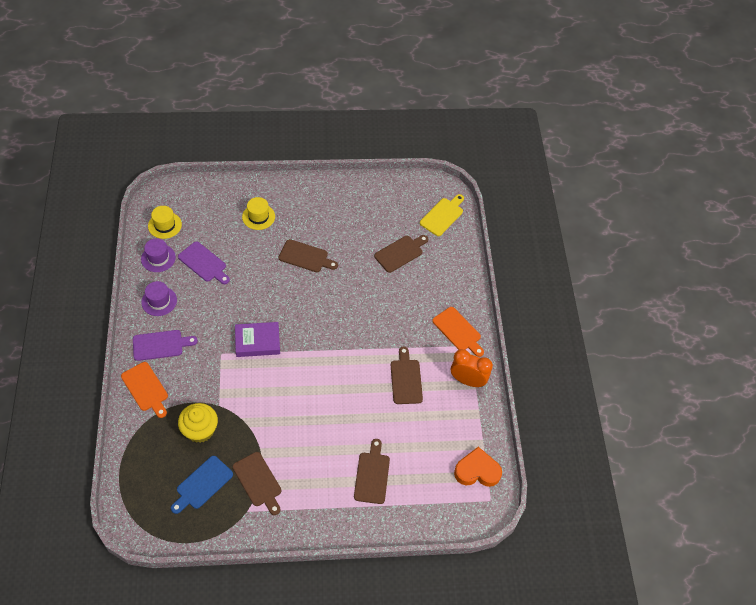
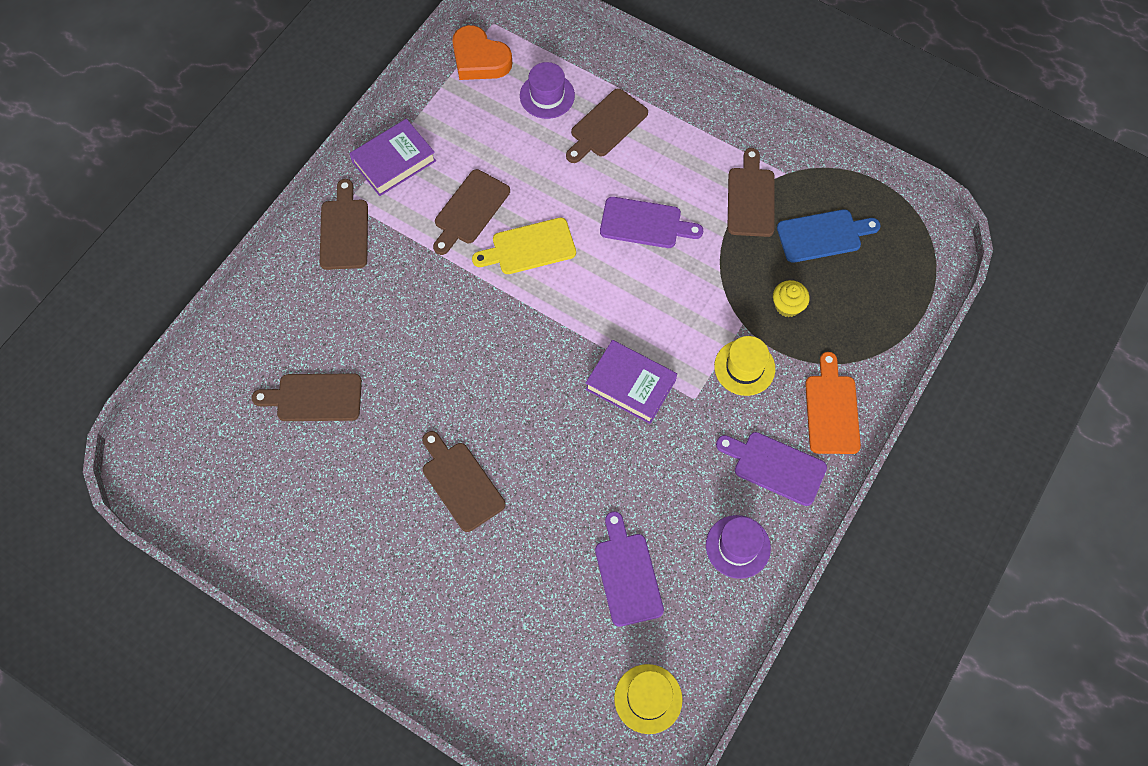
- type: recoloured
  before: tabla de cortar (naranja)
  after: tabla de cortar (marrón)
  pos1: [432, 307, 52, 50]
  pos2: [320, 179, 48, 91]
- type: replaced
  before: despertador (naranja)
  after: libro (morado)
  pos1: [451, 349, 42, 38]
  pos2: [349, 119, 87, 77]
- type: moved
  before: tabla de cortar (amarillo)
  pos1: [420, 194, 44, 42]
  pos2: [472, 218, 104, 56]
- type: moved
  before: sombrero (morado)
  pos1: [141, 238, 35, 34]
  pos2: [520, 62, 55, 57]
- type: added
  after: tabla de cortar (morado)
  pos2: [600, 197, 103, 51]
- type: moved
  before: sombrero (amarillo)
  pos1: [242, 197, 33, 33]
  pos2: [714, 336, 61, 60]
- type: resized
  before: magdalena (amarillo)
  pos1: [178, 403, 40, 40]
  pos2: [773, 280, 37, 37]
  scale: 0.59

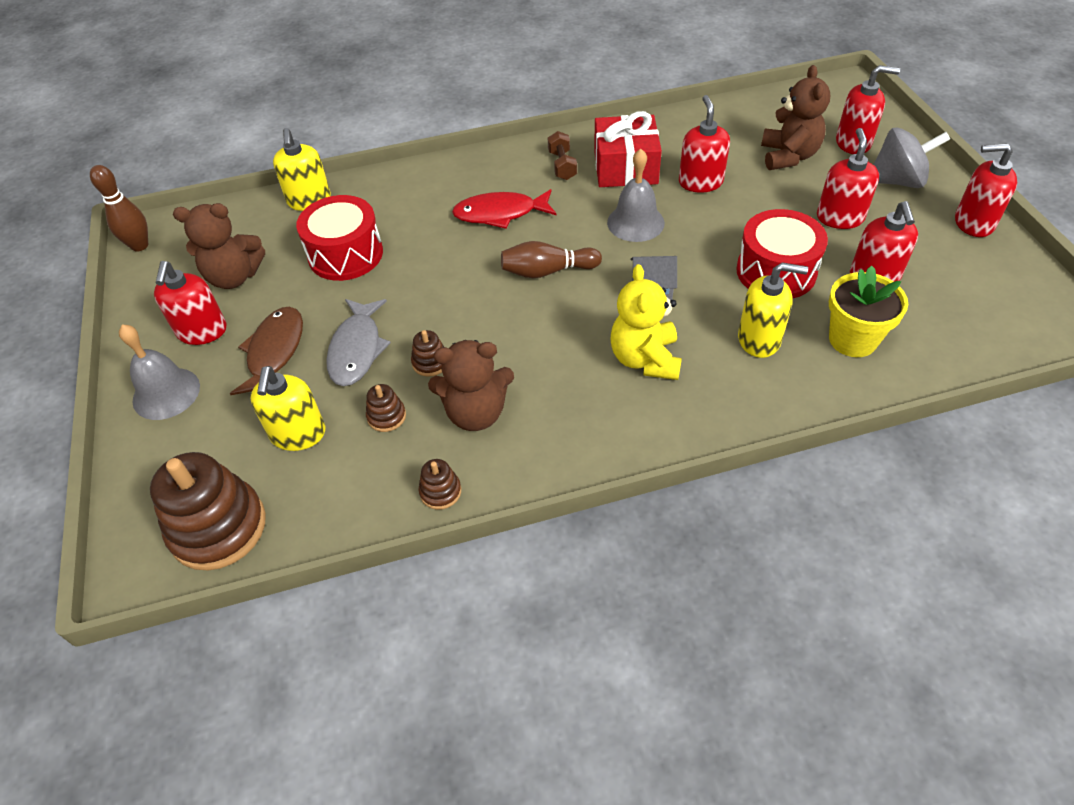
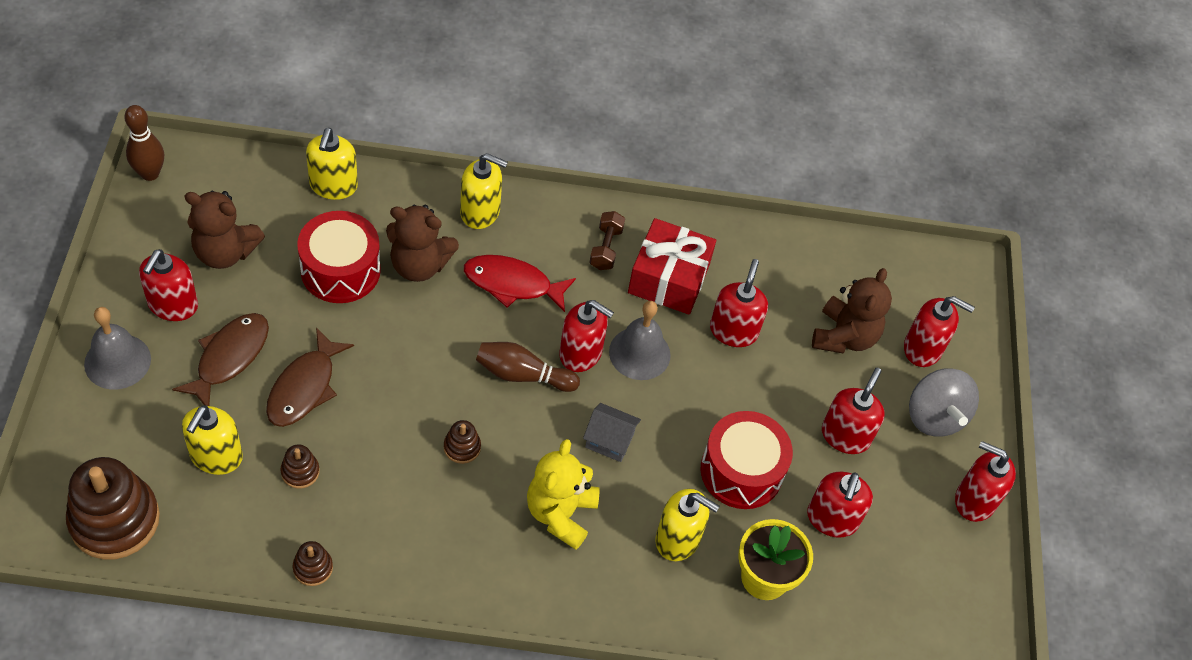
- type: recoloured
  before: pez (gris)
  after: pez (marrón)
  pos1: [326, 299, 65, 87]
  pos2: [266, 328, 88, 99]
- type: moved
  before: osito (marrón)
  pos1: [428, 340, 86, 91]
  pos2: [386, 205, 73, 77]
- type: moved
  before: juguete apilable (marrón)
  pos1: [411, 330, 33, 47]
  pos2: [444, 420, 37, 44]
- type: added
  after: dispensador de jabón (amarillo)
  pos2: [460, 153, 48, 76]
- type: added
  after: dispensador de jabón (rojo)
  pos2: [559, 300, 55, 72]
- type: turned
  before: peonza (gris)
  pos1: [873, 128, 77, 60]
  pos2: [909, 368, 70, 69]
  turn: 60

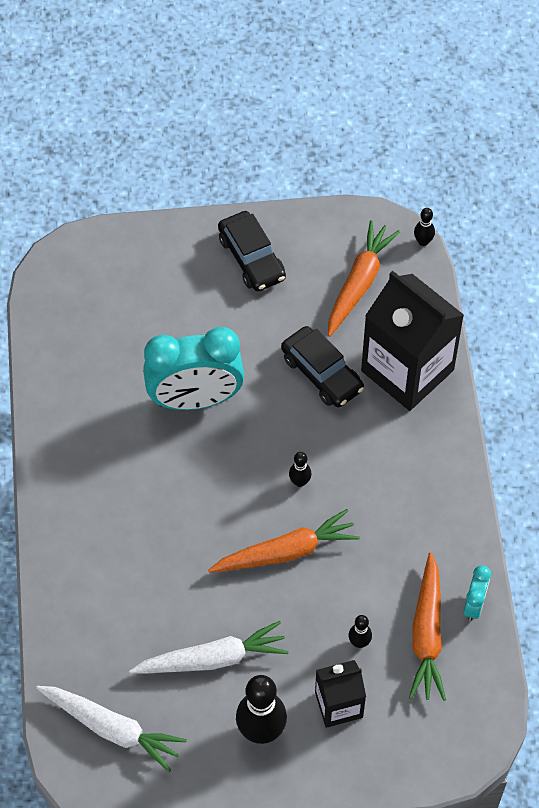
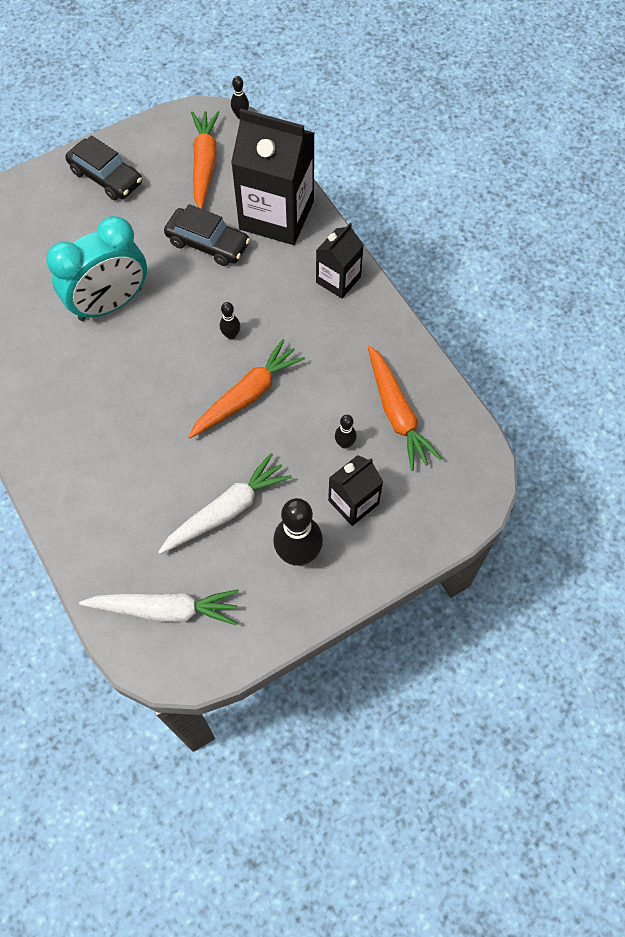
- type: added
  after: cartón de leche (negro)
  pos2: [316, 223, 48, 75]
- type: removed
  before: despertador (turquesa)
  pos1: [463, 565, 28, 56]

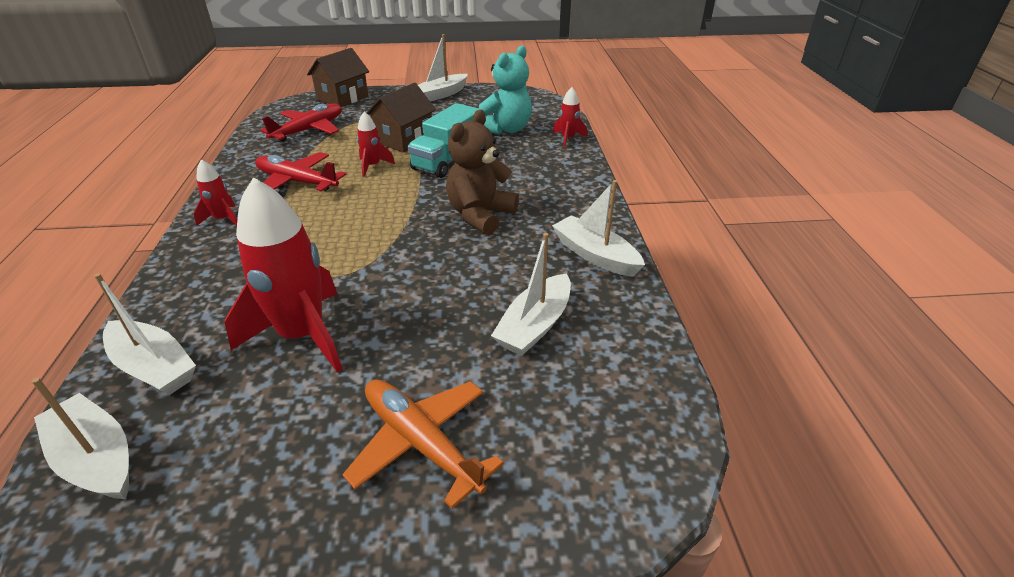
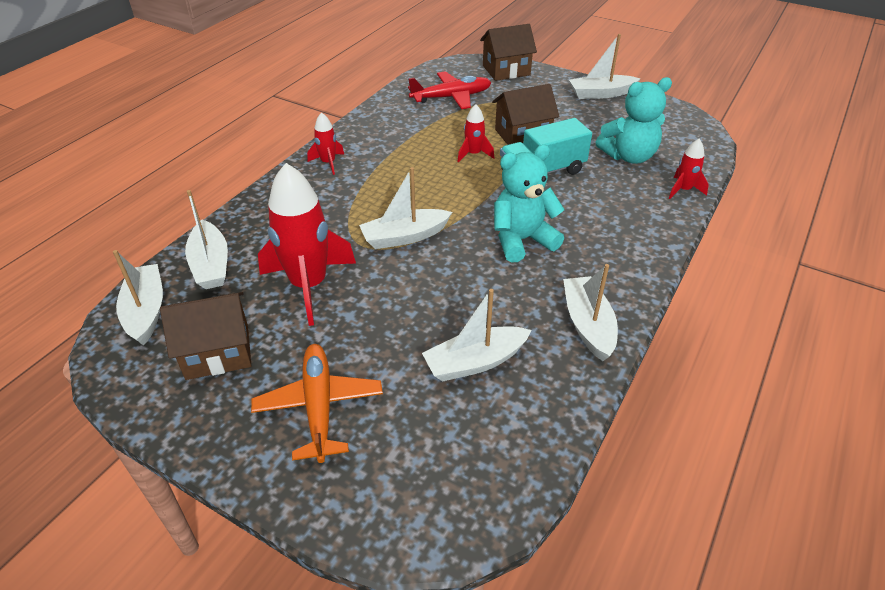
- type: added
  after: casa (marrón)
  pos2: [160, 292, 91, 88]
- type: added
  after: barco (blanco)
  pos2: [359, 167, 93, 82]
- type: recoloured
  before: osito (marrón)
  after: osito (turquesa)
  pos1: [446, 110, 73, 125]
  pos2: [494, 145, 71, 118]
- type: removed
  before: avión (rojo)
  pos1: [255, 152, 92, 39]

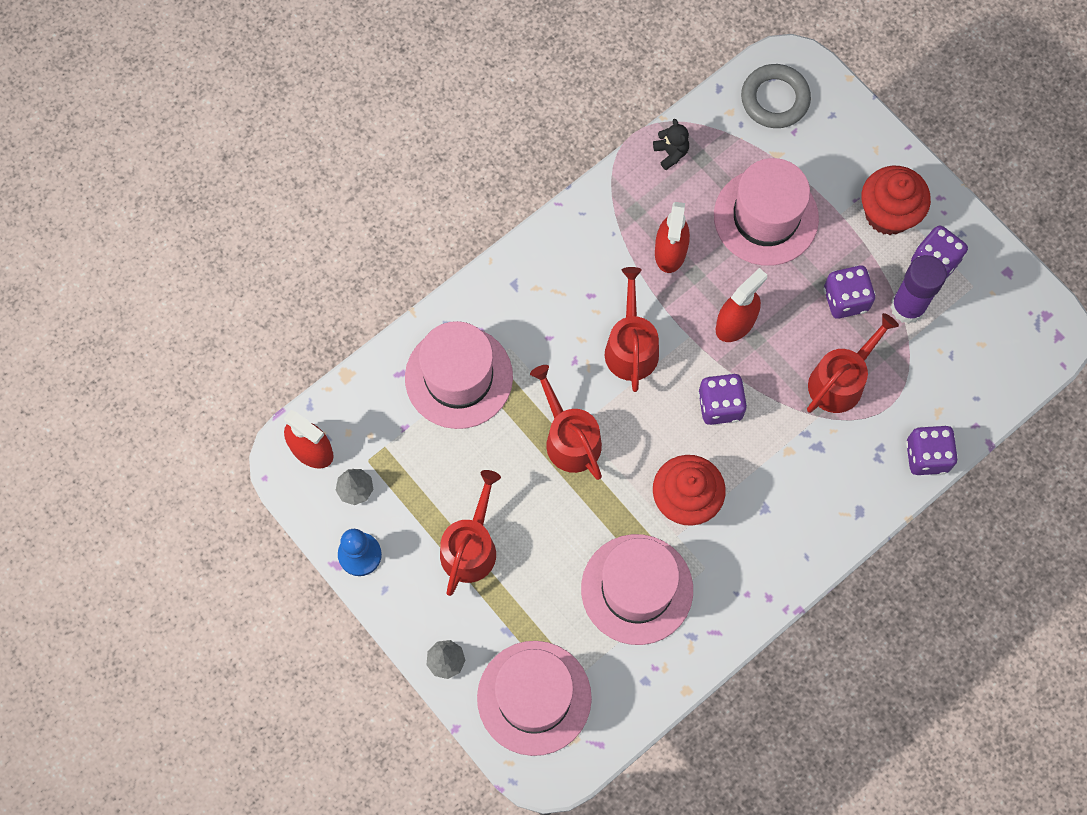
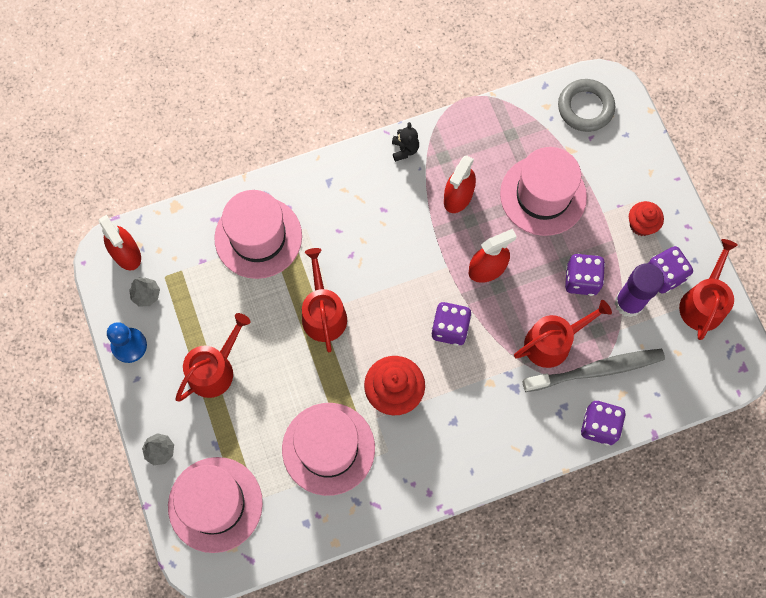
- type: moved
  before: osito (negro)
  pos1: [653, 119, 36, 51]
  pos2: [392, 122, 27, 40]
- type: added
  after: cepillo de dientes (gris)
  pos2: [522, 349, 143, 43]
- type: resized
  before: magdalena (rojo)
  pos1: [861, 166, 70, 69]
  pos2: [629, 201, 35, 35]
  scale: 0.61
- type: moved
  before: regadera (rojo)
  pos1: [605, 267, 54, 125]
  pos2: [679, 239, 59, 101]

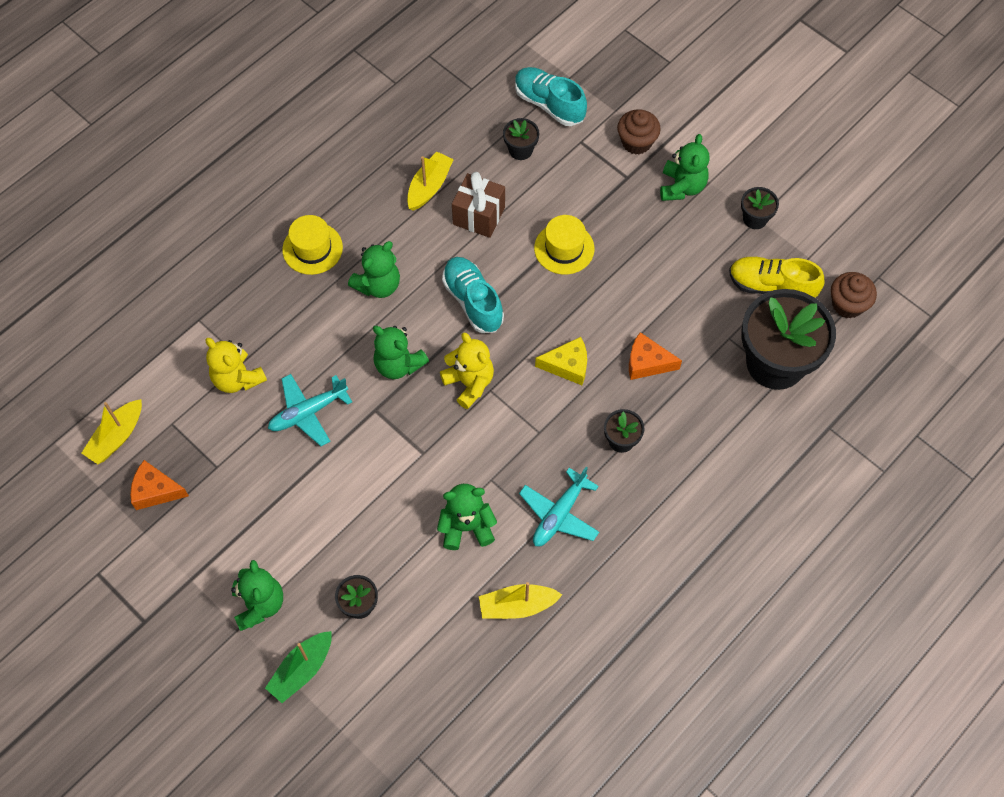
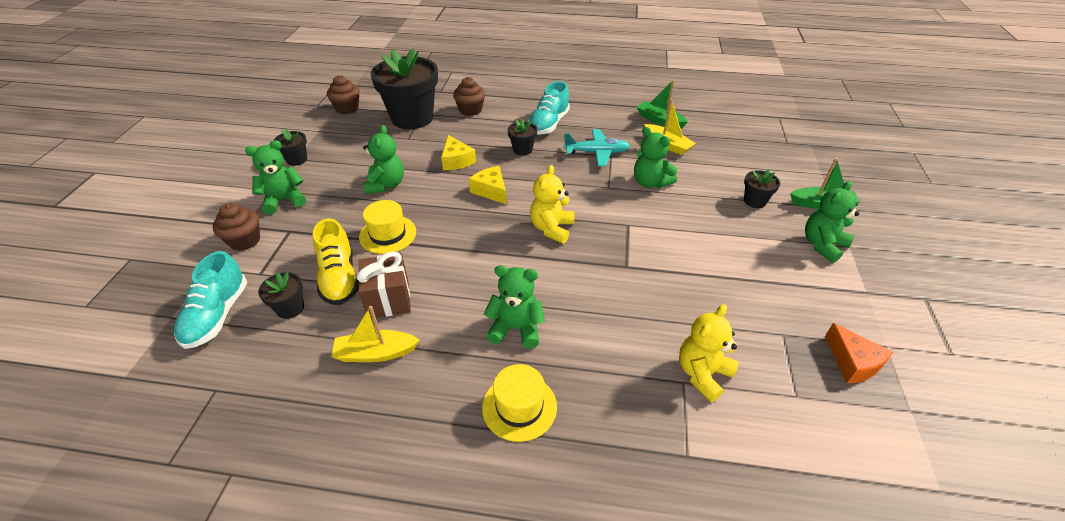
- type: moved
  before: zapato (amarillo)
  pos1: [729, 257, 96, 41]
  pos2: [313, 218, 46, 87]
- type: moved
  before: osito (verde)
  pos1: [373, 326, 56, 53]
  pos2: [363, 125, 41, 69]
- type: recoloured
  before: queso (naranja)
  after: queso (amarillo)
  pos1: [629, 332, 53, 48]
  pos2: [441, 135, 35, 35]
- type: added
  after: magdalena (marrón)
  pos2: [453, 77, 32, 39]
- type: moved
  before: zapato (turquesa)
  pos1: [442, 257, 62, 76]
  pos2: [527, 81, 43, 54]
- type: added
  after: barco (verde)
  pos2: [637, 80, 51, 49]
- type: turned
  before: osito (amarillo)
  pos1: [206, 338, 61, 55]
  pos2: [679, 304, 60, 98]
  turn: -150
- type: removed
  before: barco (amarillo)
  pos1: [82, 399, 60, 65]
- type: removed
  before: avión (turquesa)
  pos1: [268, 374, 84, 72]

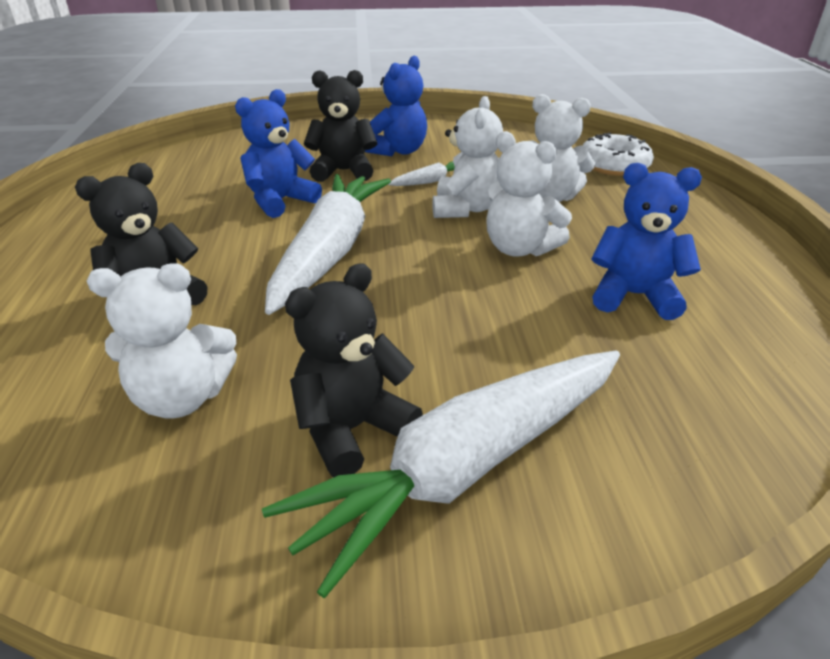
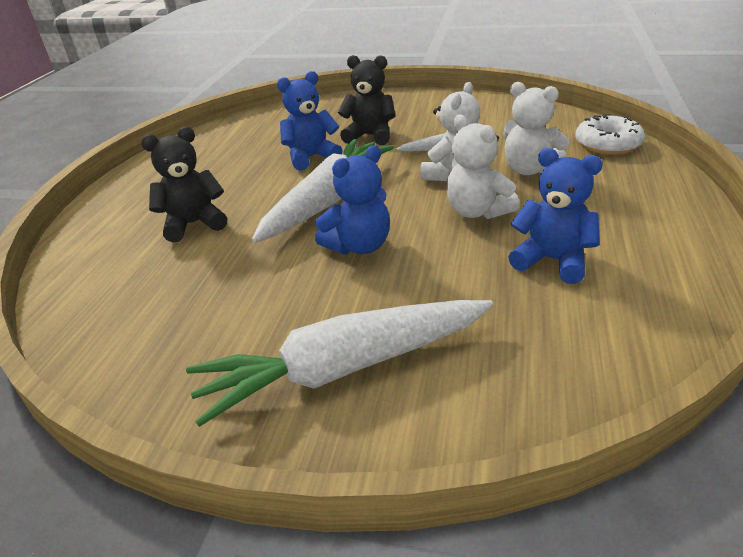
- type: moved
  before: osito (azul)
  pos1: [365, 56, 62, 100]
  pos2: [315, 145, 75, 110]
- type: removed
  before: osito (blanco)
  pos1: [87, 263, 150, 156]
- type: removed
  before: osito (negro)
  pos1: [285, 263, 138, 215]

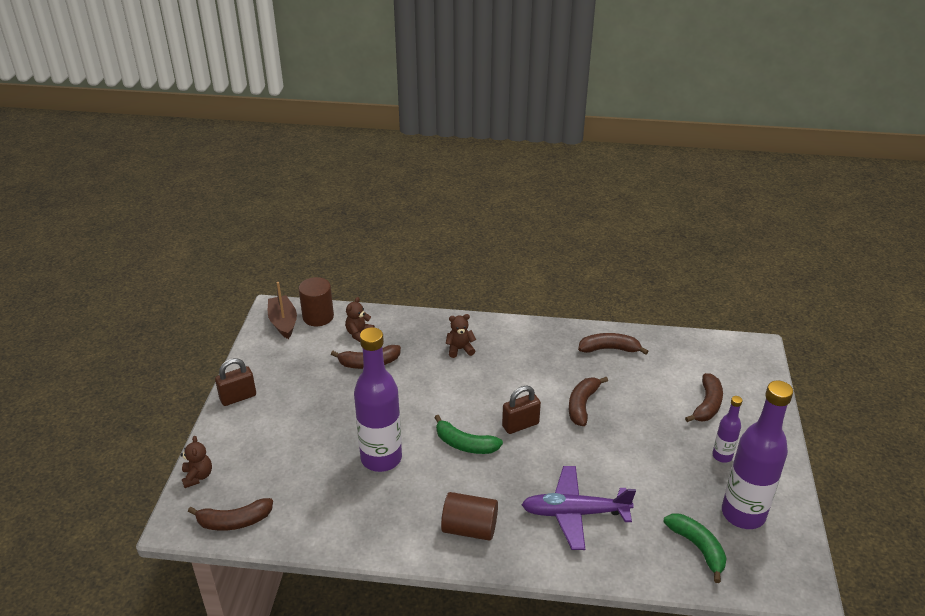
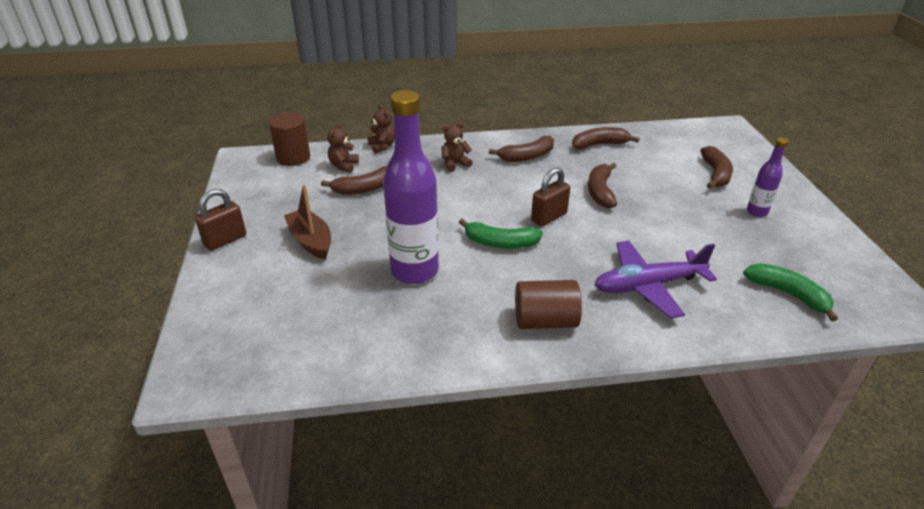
- type: moved
  before: barco (marrón)
  pos1: [268, 282, 29, 57]
  pos2: [284, 184, 47, 76]
- type: moved
  before: osito (marrón)
  pos1: [181, 436, 31, 52]
  pos2: [367, 104, 28, 50]
- type: moved
  before: plátano (marrón)
  pos1: [188, 498, 85, 33]
  pos2: [489, 136, 65, 26]
- type: removed
  before: botella (morado)
  pos1: [722, 380, 71, 149]

